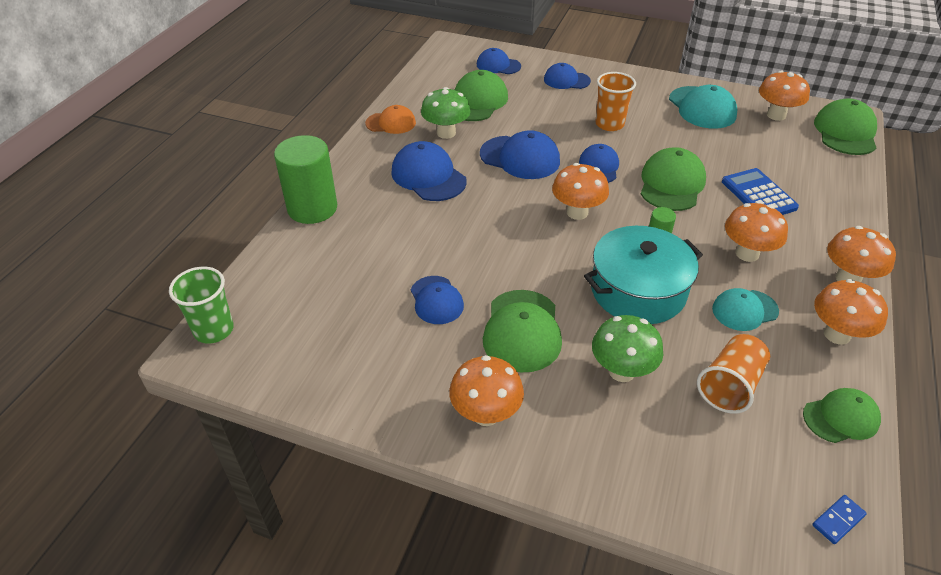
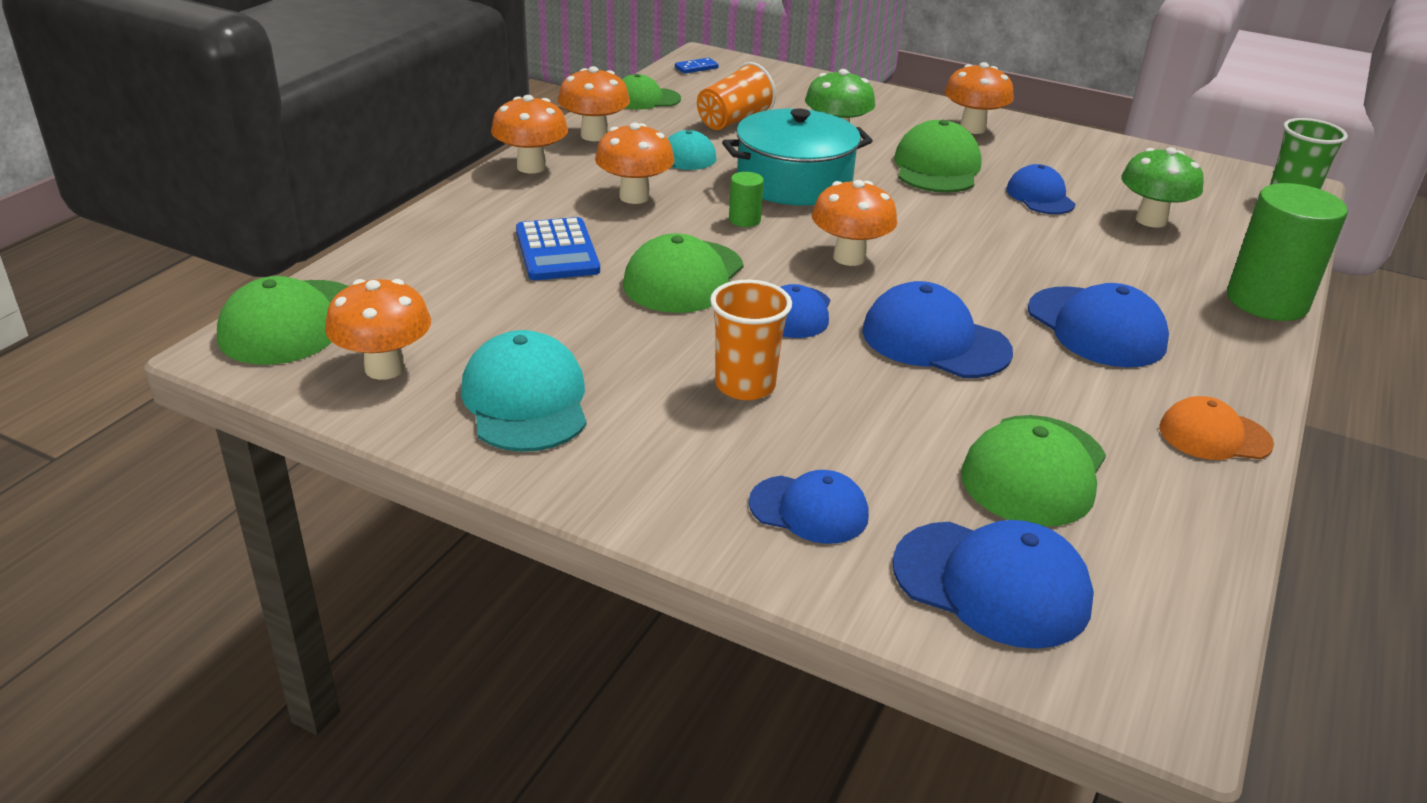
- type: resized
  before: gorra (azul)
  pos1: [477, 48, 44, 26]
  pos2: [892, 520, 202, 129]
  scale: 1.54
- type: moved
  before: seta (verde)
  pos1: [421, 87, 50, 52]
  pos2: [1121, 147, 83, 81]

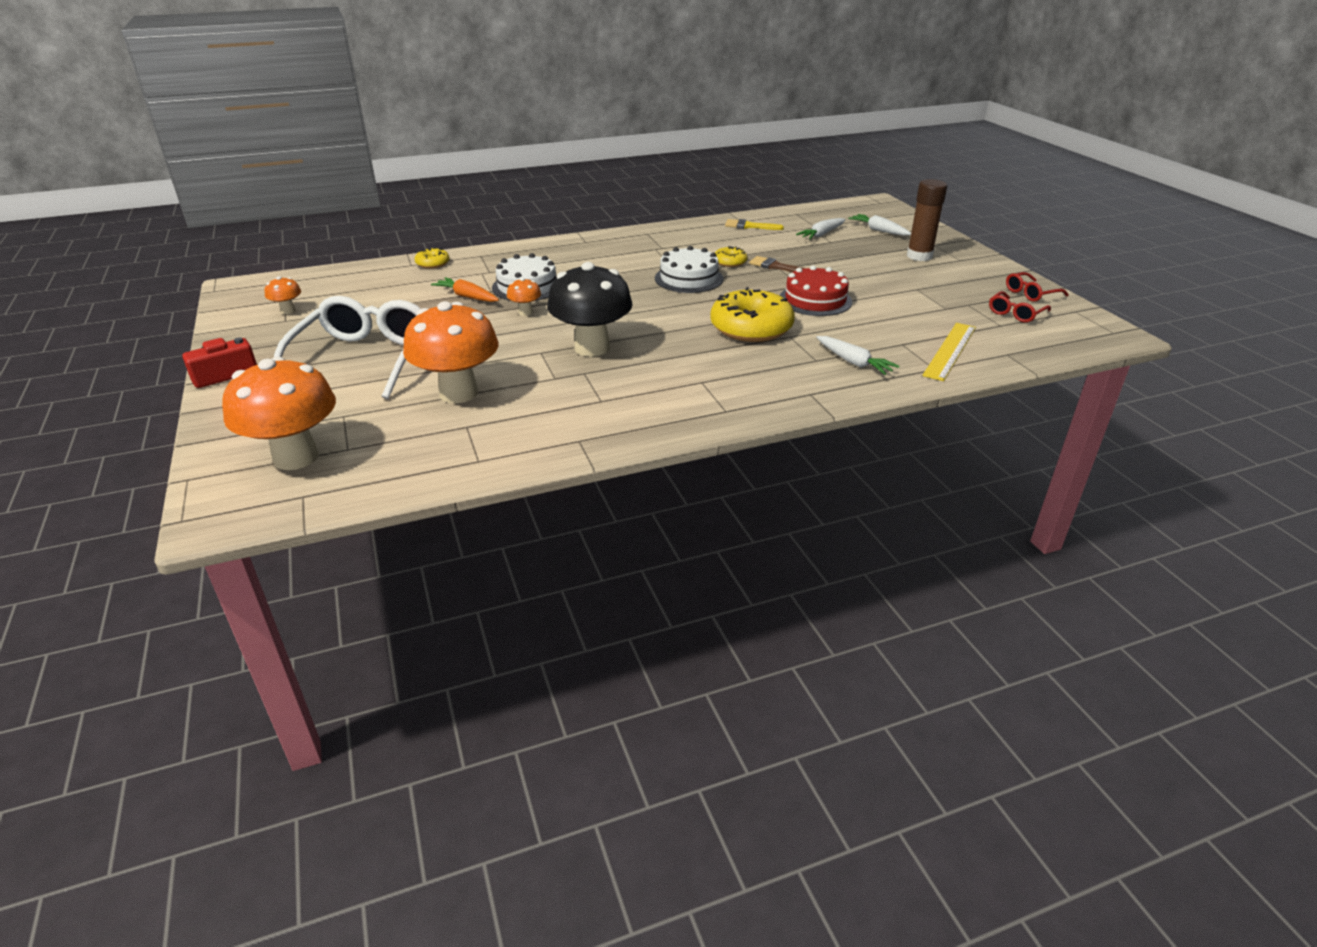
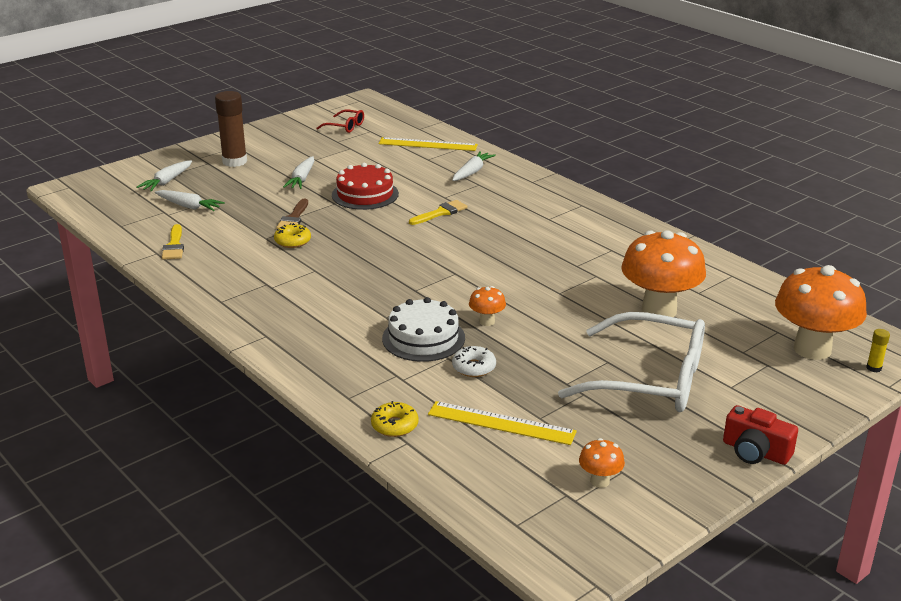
- type: added
  after: zanahoria (blanco)
  pos2: [283, 156, 32, 33]
- type: replaced
  before: rosquilla (amarillo)
  after: pincel (amarillo)
  pos1: [710, 287, 85, 55]
  pos2: [409, 200, 59, 25]
- type: added
  after: regla (amarillo)
  pos2: [428, 401, 149, 44]
- type: replaced
  before: zanahoria (naranja)
  after: rosquilla (blanco)
  pos1: [431, 277, 68, 25]
  pos2: [452, 346, 44, 31]
- type: turned
  before: gafas (blanco)
  pos1: [274, 296, 147, 103]
  pos2: [558, 312, 147, 100]
  turn: -150
- type: added
  after: barra de pegamento (amarillo)
  pos2: [866, 329, 24, 43]
- type: removed
  before: seta (negro)
  pos1: [547, 262, 86, 95]
- type: removed
  before: tarta (blanco)
  pos1: [655, 246, 68, 47]
- type: removed
  before: gafas (rojo)
  pos1: [1006, 272, 63, 30]

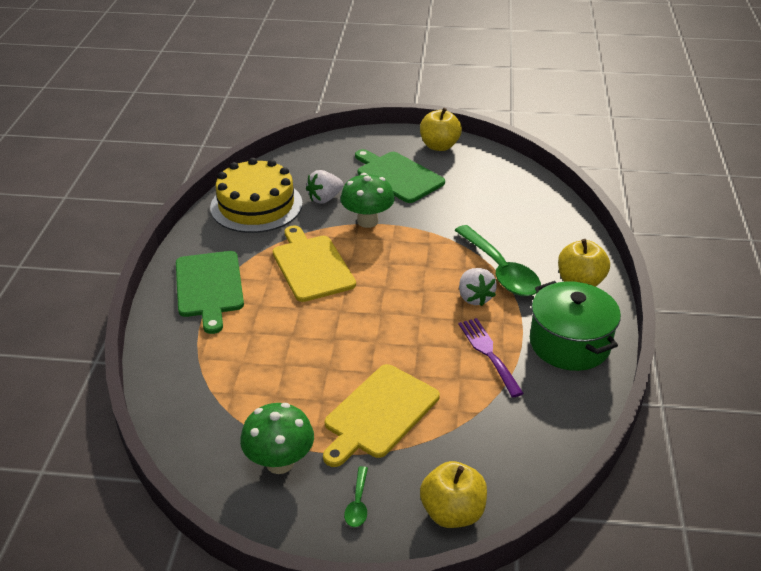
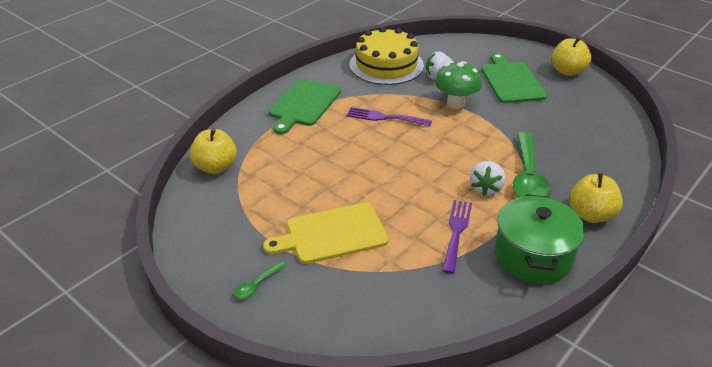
- type: moved
  before: manzana (amarillo)
  pos1: [420, 461, 67, 67]
  pos2: [189, 129, 48, 45]
- type: replaced
  before: tabla de cortar (amarillo)
  after: tenedor (morado)
  pos1: [273, 225, 83, 77]
  pos2: [347, 107, 85, 20]
- type: removed
  before: seta (verde)
  pos1: [240, 403, 74, 71]

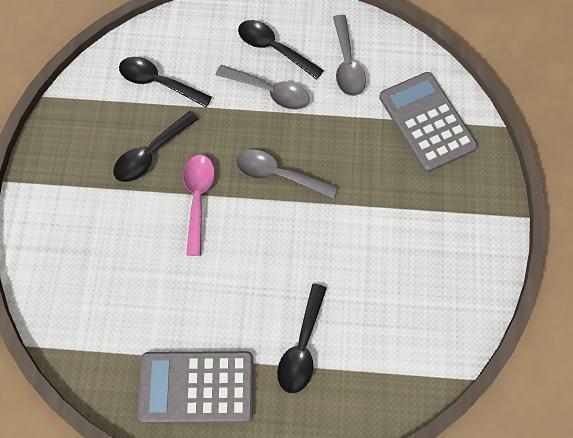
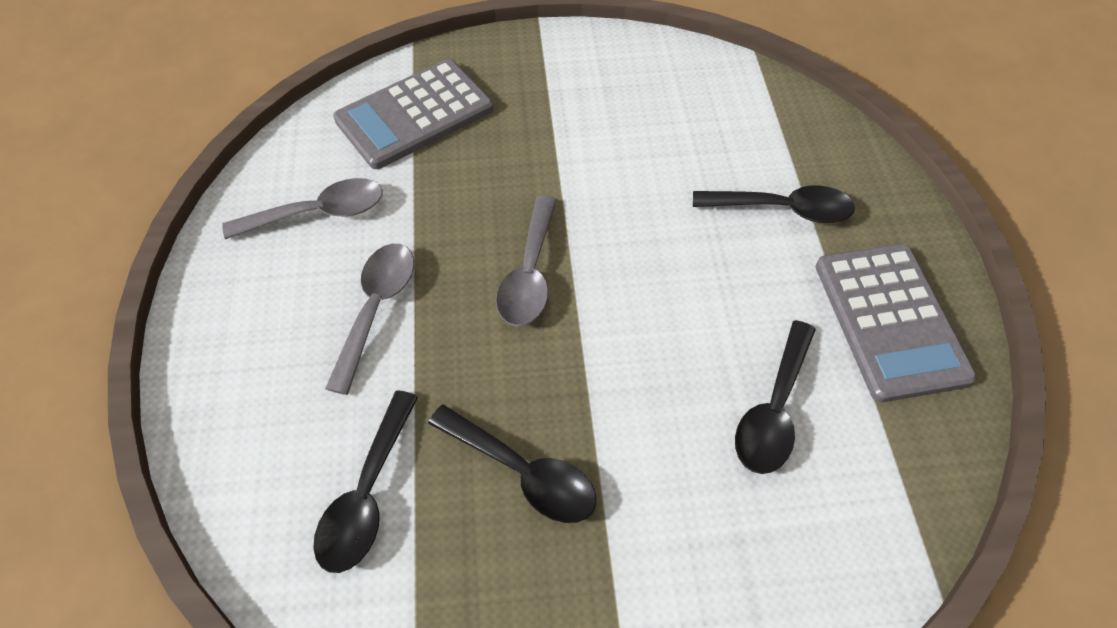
- type: moved
  before: cuchara (negro)
  pos1: [238, 20, 86, 60]
  pos2: [735, 320, 81, 154]
- type: removed
  before: cuchara (rosa)
  pos1: [183, 155, 32, 101]

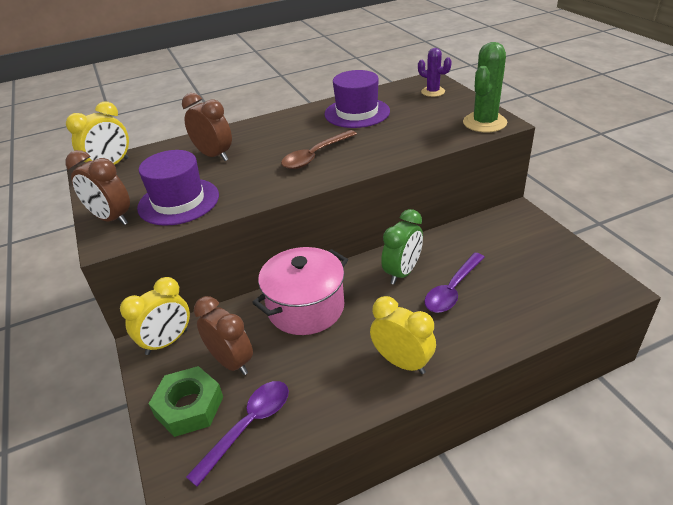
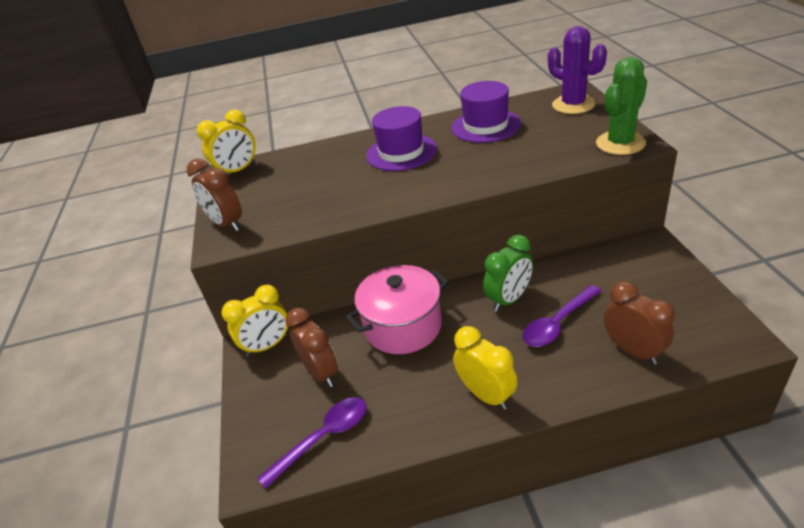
- type: moved
  before: sombrero (morado)
  pos1: [137, 150, 82, 76]
  pos2: [366, 106, 71, 65]
- type: resized
  before: cactus (morado)
  pos1: [418, 48, 34, 49]
  pos2: [548, 26, 59, 88]
  scale: 1.63
- type: moved
  before: despertador (marrón)
  pos1: [182, 93, 50, 68]
  pos2: [604, 281, 71, 84]
- type: removed
  before: tuerca (verde)
  pos1: [149, 366, 74, 71]
- type: removed
  before: cuchara (marrón)
  pos1: [281, 130, 76, 39]

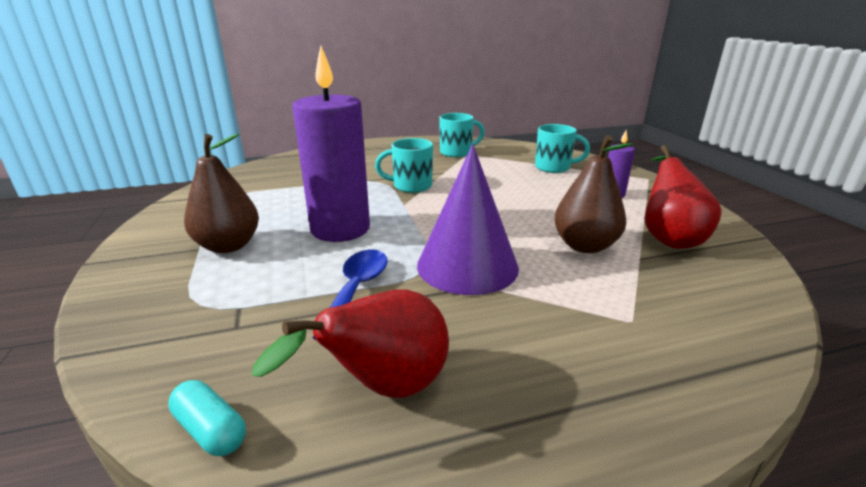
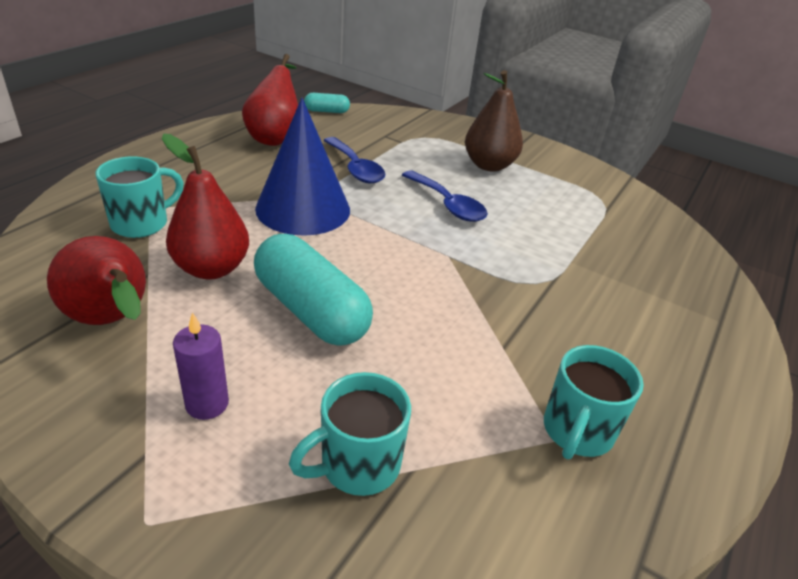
- type: moved
  before: taza (turquesa)
  pos1: [375, 138, 58, 55]
  pos2: [95, 156, 89, 82]
- type: recoloured
  before: pera (marrón)
  after: pera (rojo)
  pos1: [554, 135, 79, 118]
  pos2: [162, 133, 87, 147]
- type: added
  after: cápsula (turquesa)
  pos2: [254, 234, 119, 112]
- type: recoloured
  before: cono (morado)
  after: cono (azul)
  pos1: [417, 144, 102, 151]
  pos2: [255, 98, 95, 138]
- type: replaced
  before: vela (morado)
  after: cuchara (azul)
  pos1: [292, 46, 78, 196]
  pos2: [402, 170, 86, 52]

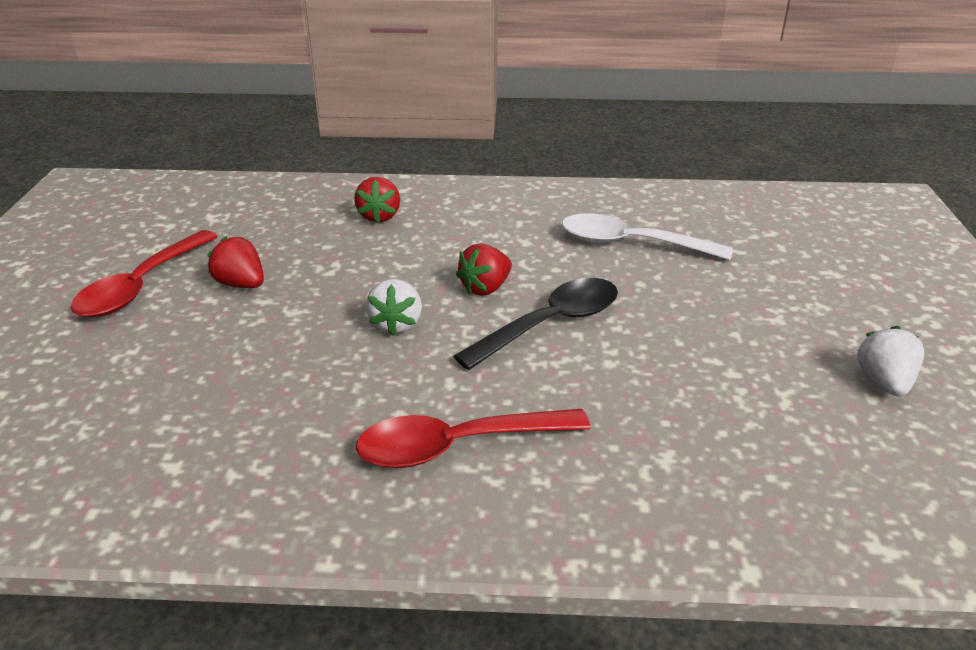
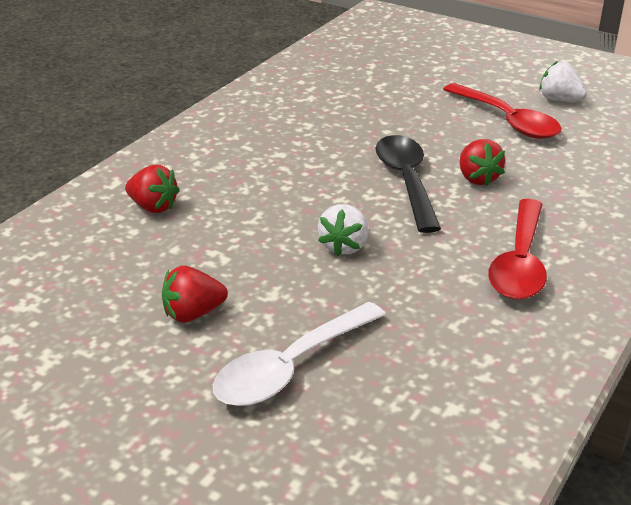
- type: moved
  before: cuchara (blanco)
  pos1: [562, 213, 171, 47]
  pos2: [213, 302, 172, 104]
- type: turned
  before: fresa (blanco)
  pos1: [366, 279, 56, 57]
  pos2: [318, 204, 51, 52]
  turn: 75
- type: moved
  before: cuchara (rojo)
  pos1: [71, 230, 147, 88]
  pos2: [443, 83, 119, 56]
- type: moved
  before: fresa (rojo)
  pos1: [456, 243, 56, 53]
  pos2: [460, 139, 45, 47]

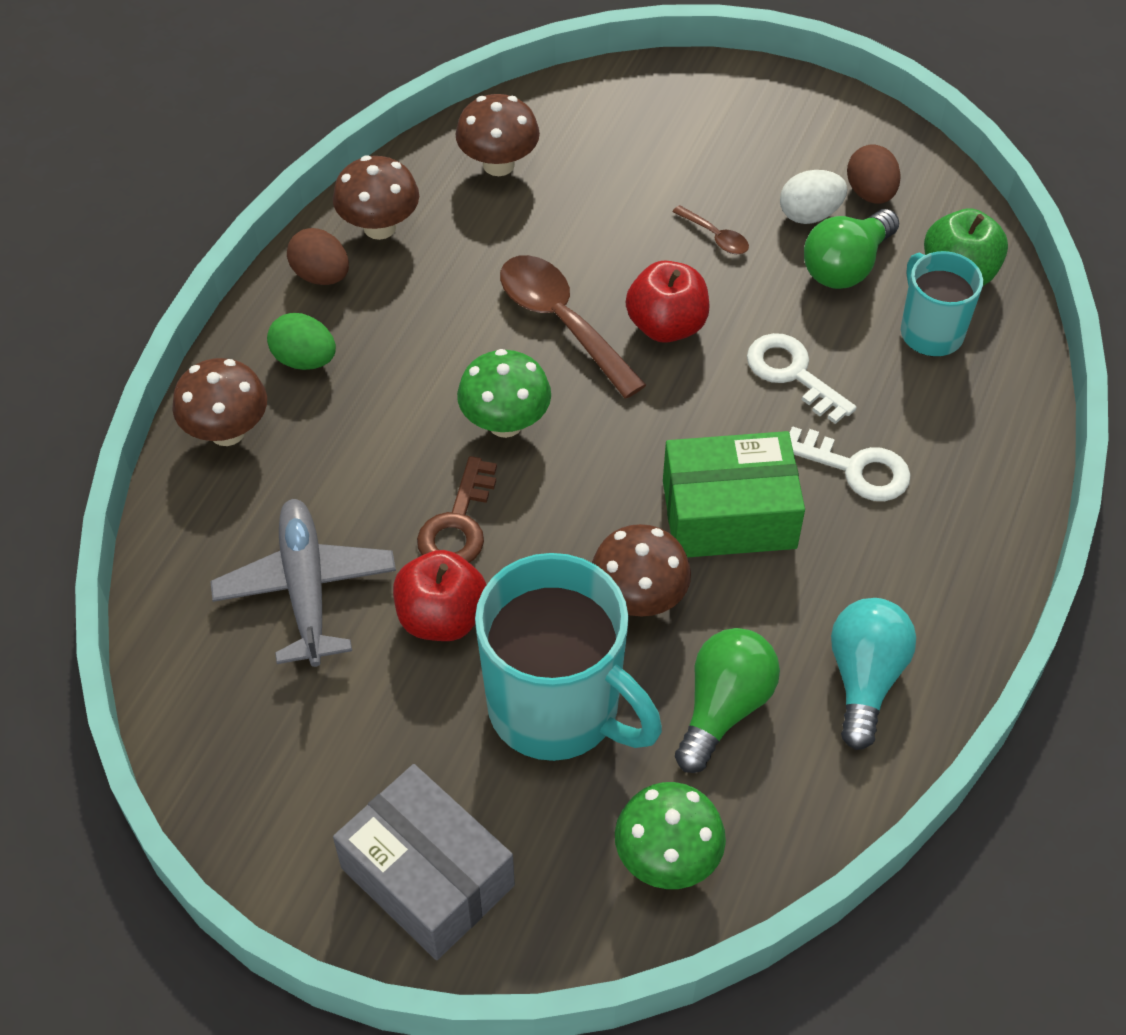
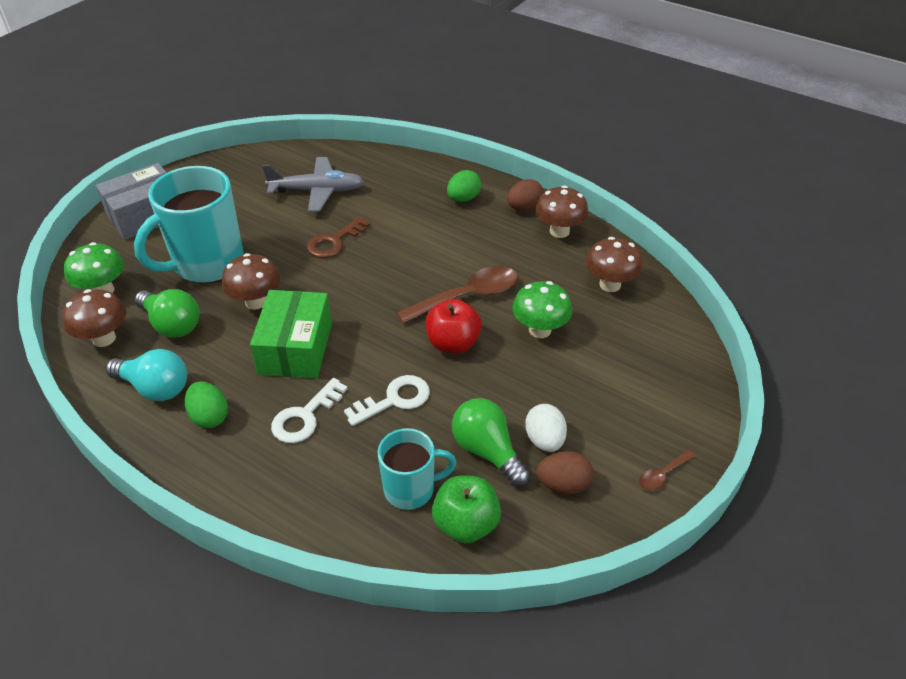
- type: moved
  before: seta (marrón)
  pos1: [172, 358, 95, 88]
  pos2: [62, 289, 64, 58]
- type: added
  after: huevo (verde)
  pos2: [185, 381, 43, 47]
- type: turned
  before: llave (marrón)
  pos1: [417, 456, 80, 107]
  pos2: [307, 216, 64, 42]
  turn: -75
- type: moved
  before: seta (verde)
  pos1: [457, 349, 94, 89]
  pos2: [512, 281, 60, 57]
- type: moved
  before: cuchara (marrón)
  pos1: [672, 205, 77, 49]
  pos2: [639, 450, 57, 40]
- type: removed
  before: manzana (rojo)
  pos1: [393, 550, 93, 91]

